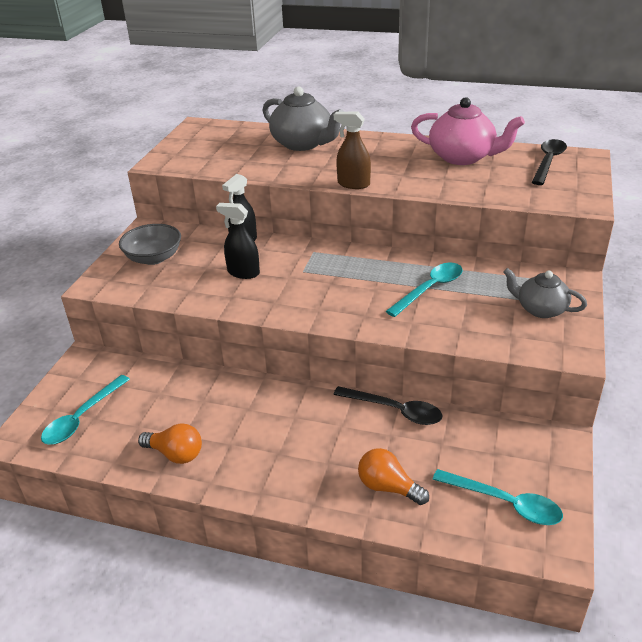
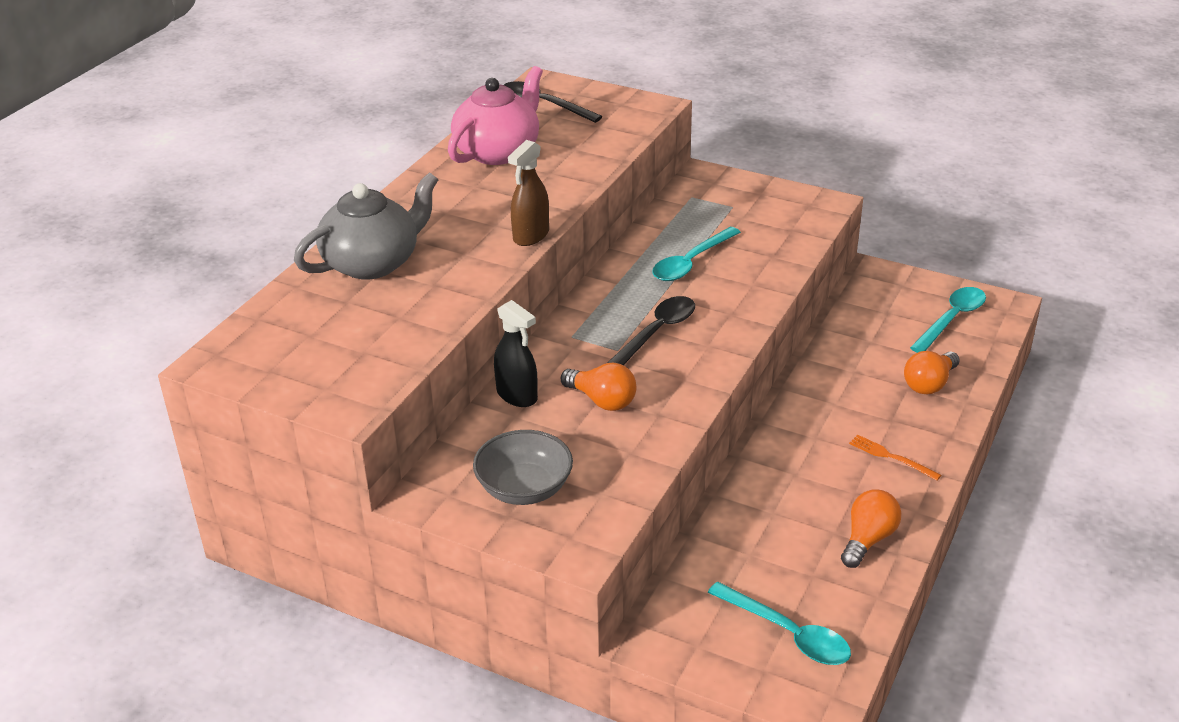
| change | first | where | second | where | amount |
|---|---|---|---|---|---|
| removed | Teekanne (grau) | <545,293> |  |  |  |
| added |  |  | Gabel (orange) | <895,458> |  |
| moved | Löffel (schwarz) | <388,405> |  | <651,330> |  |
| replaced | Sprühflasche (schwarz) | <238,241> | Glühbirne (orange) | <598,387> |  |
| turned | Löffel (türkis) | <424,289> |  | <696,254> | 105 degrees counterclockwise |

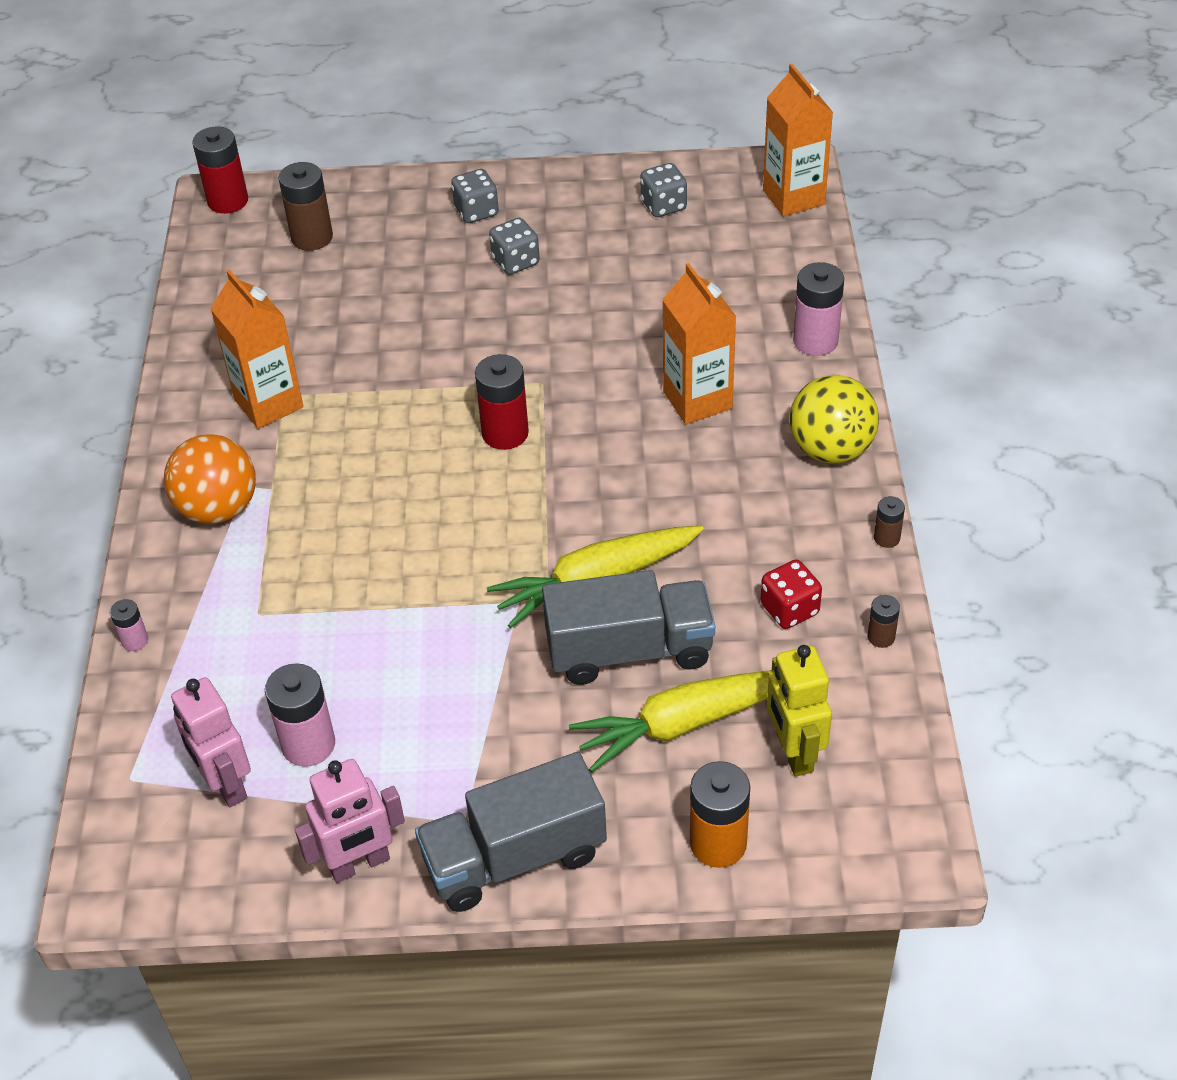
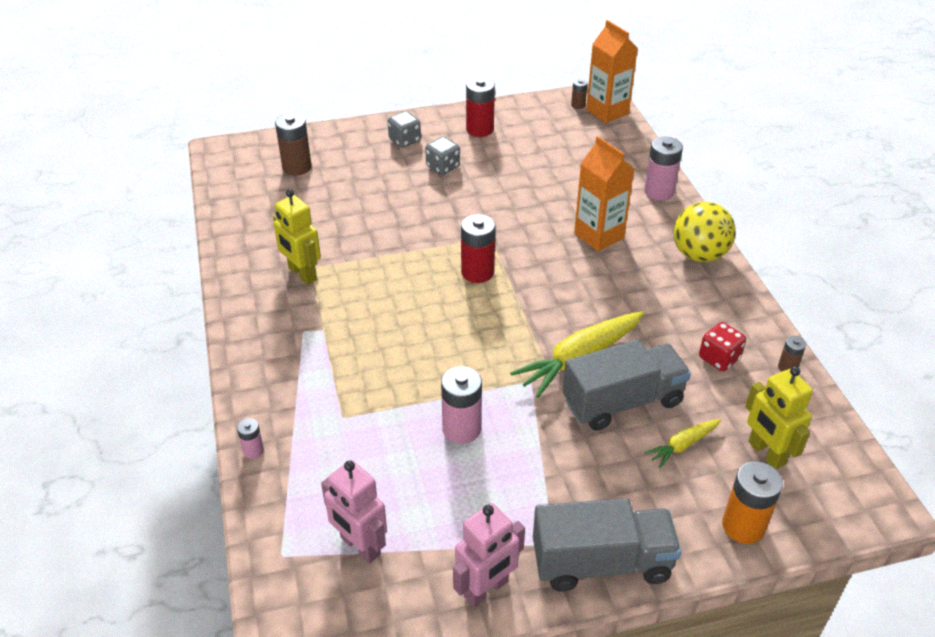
| change | first | where | second | where | amount |
|---|---|---|---|---|---|
| removed | Ball (orange) | <210,479> |  |  |  |
| removed | Spielwürfel (grau) | <663,190> |  |  |  |
| moved | Batterie (rot) | <220,170> |  | <480,107> |  |
| moved | Batterie (rosa) | <300,715> |  | <461,405> |  |
| moved | Batterie (braun) | <889,522> |  | <579,94> |  |
| replaced | Getränkekarton (orange) | <256,349> | Roboter (gelb) | <297,237> |  |
| turned | Lastwagen (grau) | <511,832> |  | <607,545> | 150 degrees counterclockwise |
| resized | Karotte (gelb) | <670,721> |  | <683,443> | x0.52 |

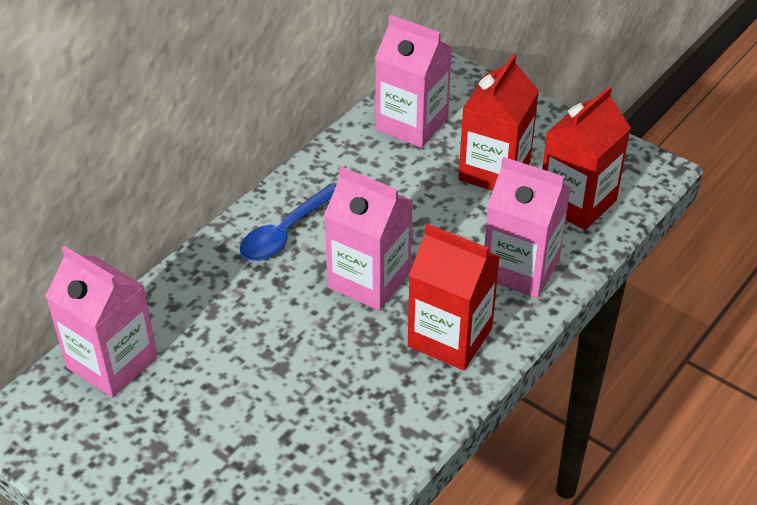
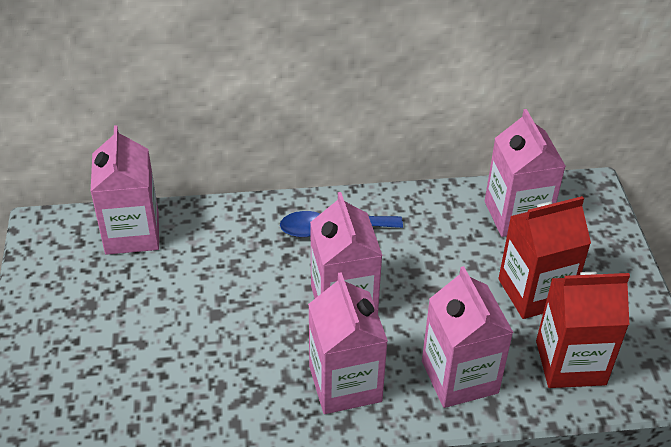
| change | first | where | second | where | amount |
|---|---|---|---|---|---|
| recoloured | Getränkekarton (rot) | <454,297> | Getränkekarton (rosa) | <348,343> |  |

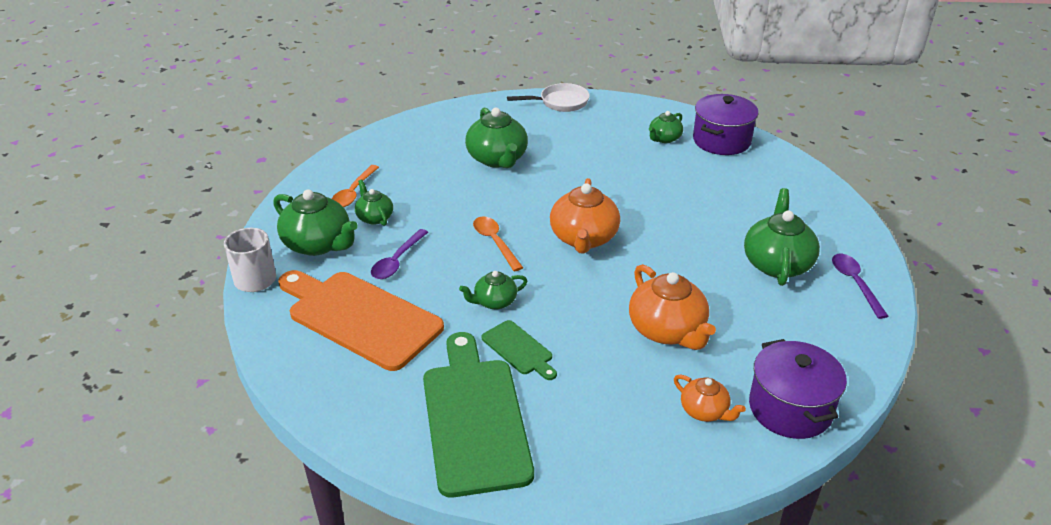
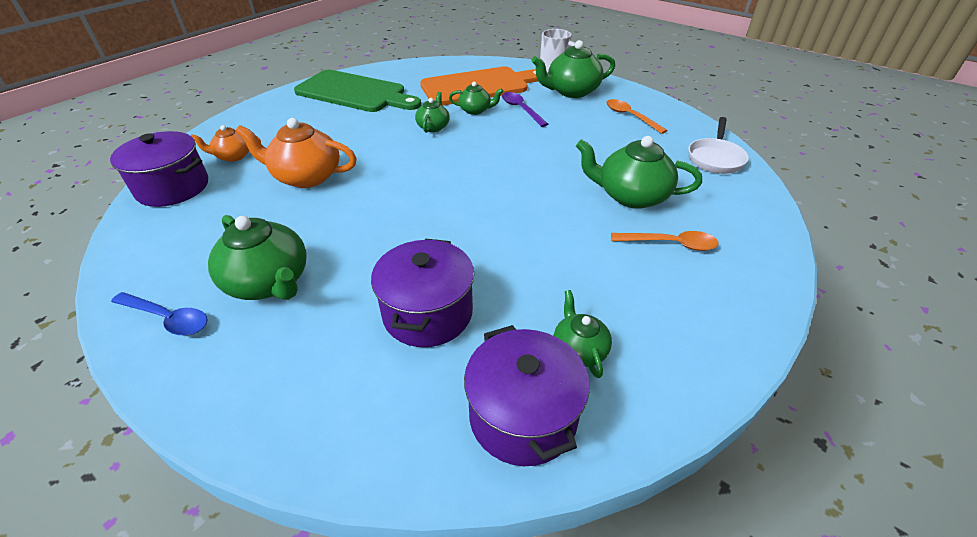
| change | first | where | second | where | amount |
|---|---|---|---|---|---|
| removed | Schneidebrett (grün) | <519,350> |  |  |  |
| removed | Teekanne (orange) | <585,216> |  |  |  |
| added |  |  | Kochtopf (lila) | <422,293> |  |
| moved | Teekanne (grün) | <374,203> |  | <476,98> |  |
| moved | Löffel (orange) | <498,244> |  | <665,241> |  |
| moved | Pfanne (weiß) | <548,97> |  | <718,145> |  |
| recoloured | Löffel (lila) | <860,286> | Löffel (blau) | <159,313> |  |

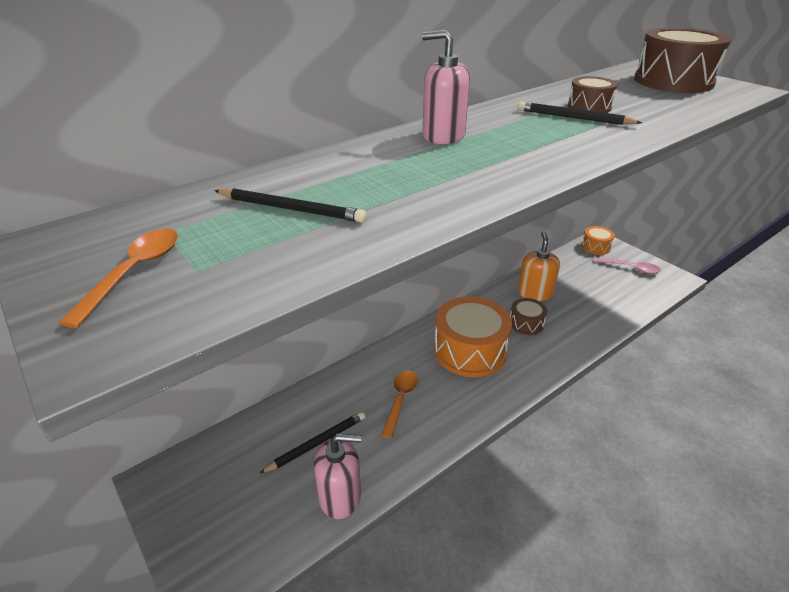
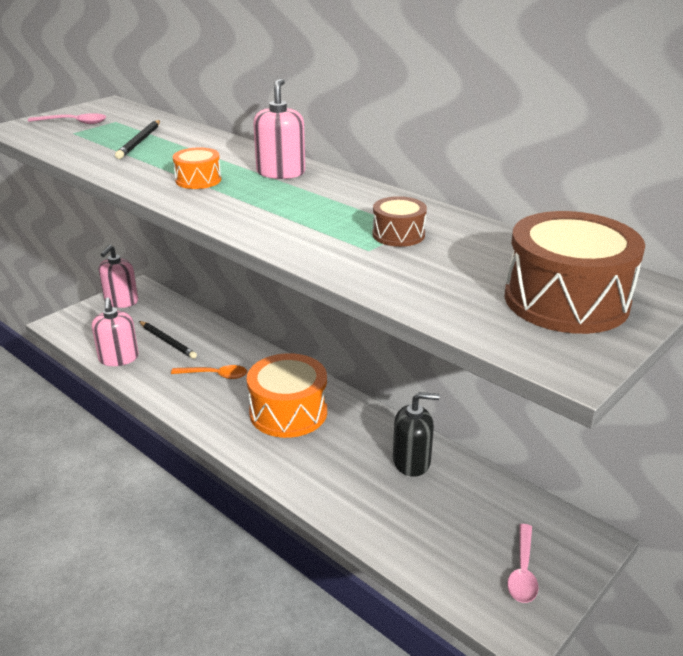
| change | first | where | second | where | amount |
|---|---|---|---|---|---|
| removed | Trommel (braun) | <528,316> |  |  |  |
| removed | Bleistift (schwarz) | <580,113> |  |  |  |
| added |  |  | Seifenspender (rosa) | <118,276> |  |
| moved | Trommel (orange) | <598,240> |  | <197,168> |  |
| recoloured | Löffel (orange) | <118,278> | Löffel (rosa) | <67,118> |  |
| recoloured | Seifenspender (orange) | <539,266> | Seifenspender (schwarz) | <416,434> |  |

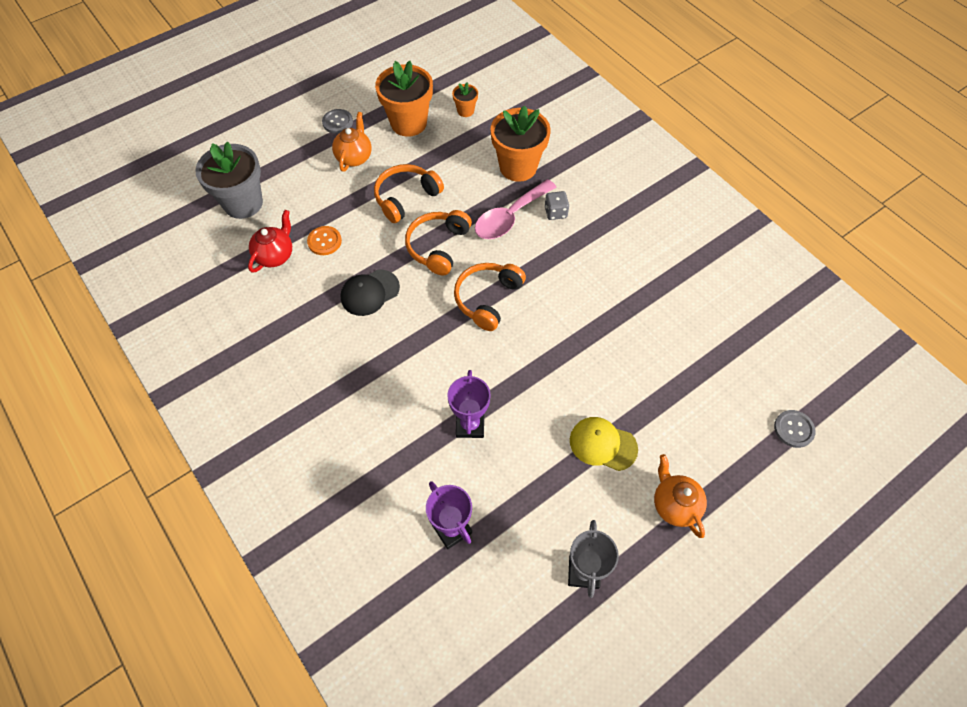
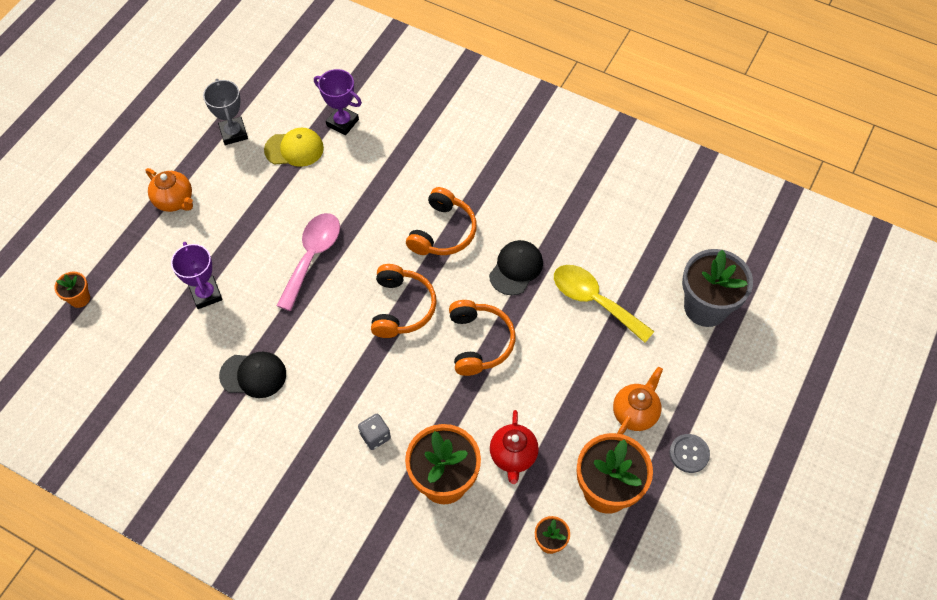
| change | first | where | second | where | amount |
|---|---|---|---|---|---|
| added |  |  | Kappe (schwarz) | <252,375> |  |
| moved | Teekanne (rot) | <270,241> |  | <514,447> |  |
| moved | Kopfhörer (orange) | <409,193> |  | <441,221> |  |
| moved | Pokal (lila) | <469,404> |  | <197,275> |  |
| moved | Löffel (rosa) | <516,209> |  | <308,262> |  |
| moved | Kappe (gelb) | <604,444> |  | <294,147> |  |
| replaced | Knopf (orange) | <324,240> | Löffel (gelb) | <604,304> |  |
| replaced | Knopf (grau) | <795,429> | Blumentopf (orange) | <72,290> |  |
| turned | Teekanne (orange) | <352,142> |  | <638,400> | 135 degrees counterclockwise |

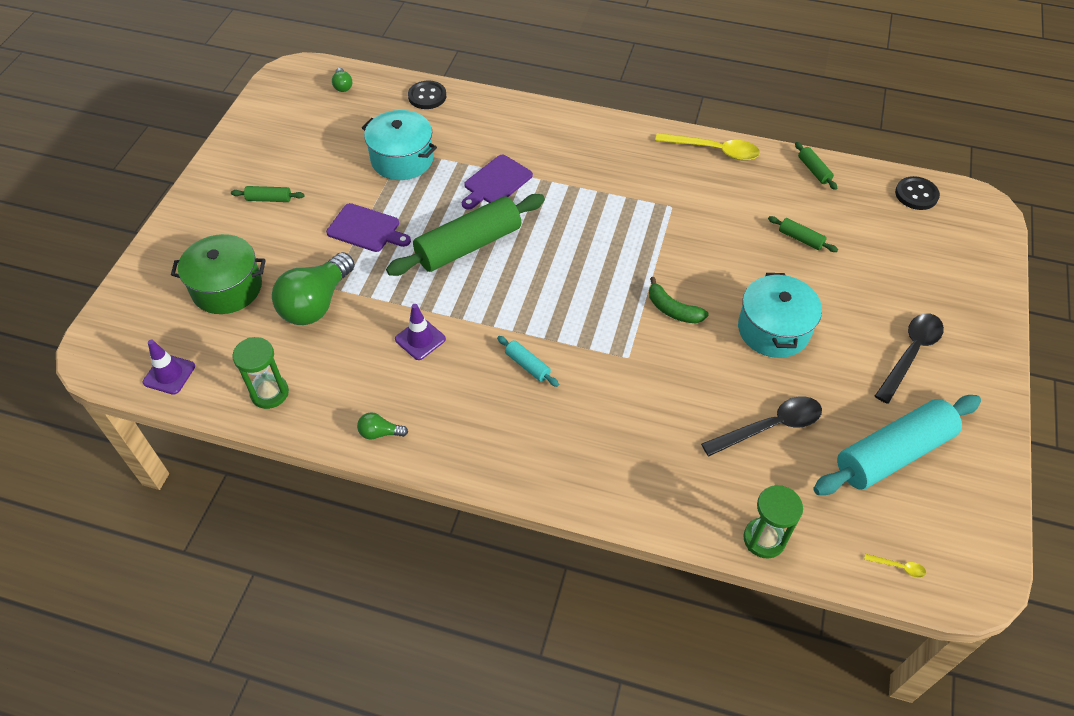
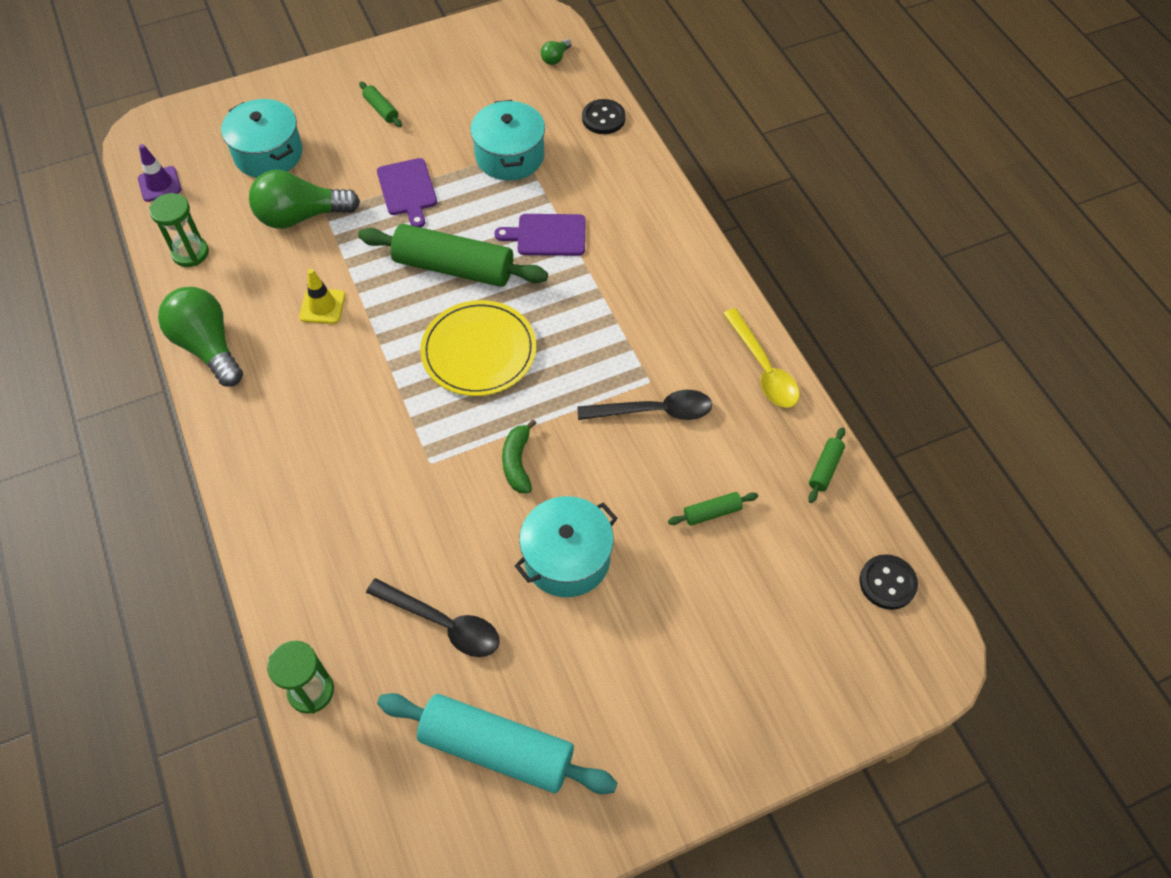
| change | first | where | second | where | amount |
|---|---|---|---|---|---|
| removed | Nudelholz (türkis) | <528,361> |  |  |  |
| removed | Löffel (gelb) | <895,566> |  |  |  |
| added |  |  | Teller (gelb) | <478,348> |  |
| moved | Löffel (schwarz) | <909,358> |  | <644,405> |  |
| recoloured | Kochtopf (grün) | <218,274> | Kochtopf (türkis) | <262,138> |  |
| recoloured | Leitkegel (lila) | <420,332> | Leitkegel (gelb) | <322,296> |  |
| turned | Nudelholz (grün) | <803,234> |  | <713,509> | 75 degrees clockwise |
| resized | Glühbirne (grün) | <382,425> |  | <200,337> | x2.29 |

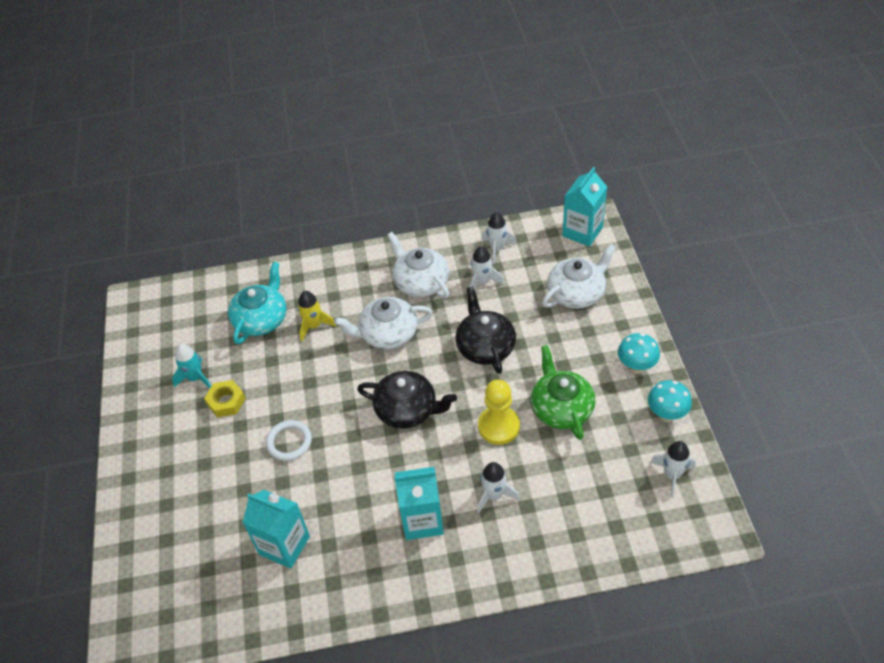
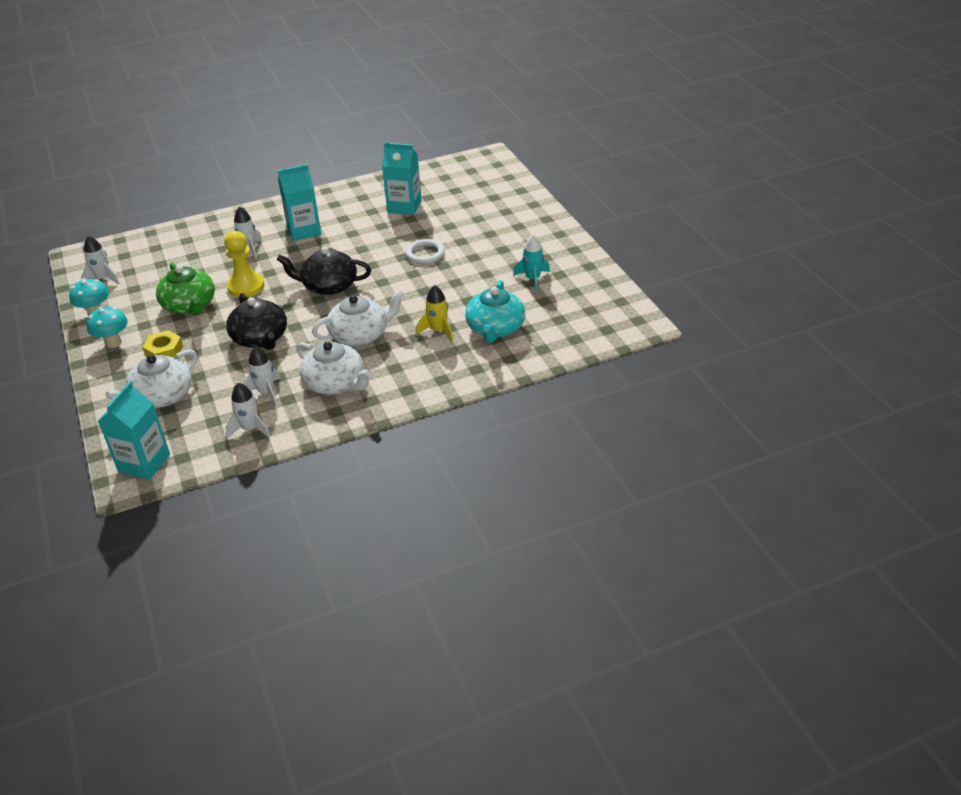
| change | first | where | second | where | amount |
|---|---|---|---|---|---|
| moved | Sechskantmutter (gelb) | <225,399> |  | <162,344> |  |

